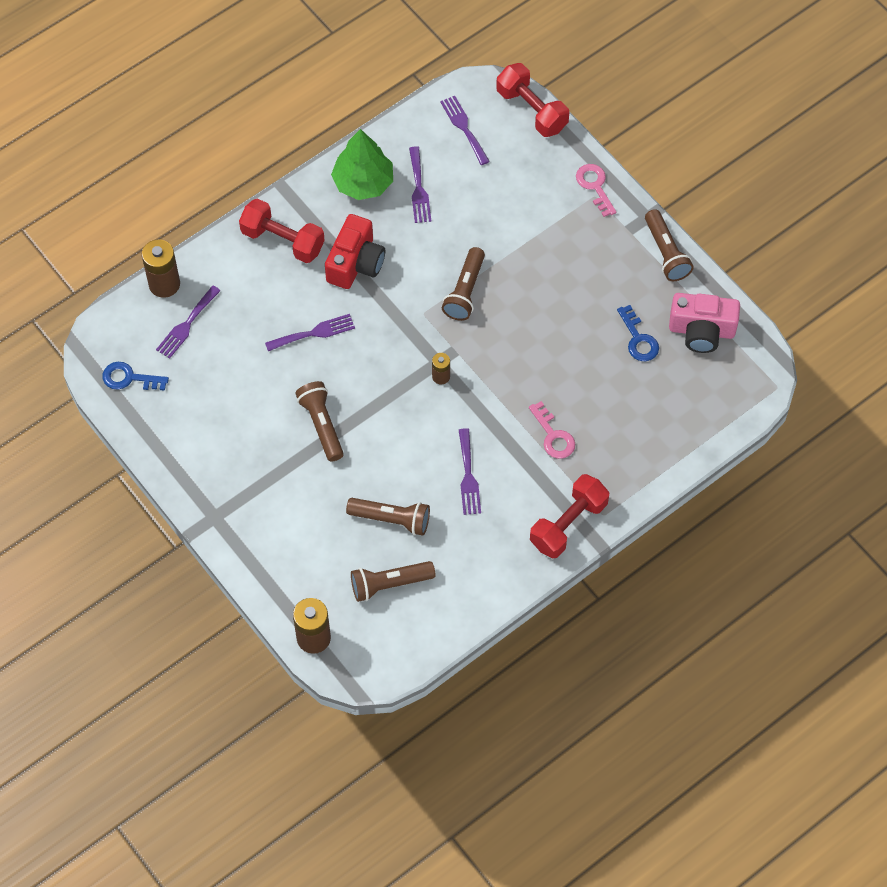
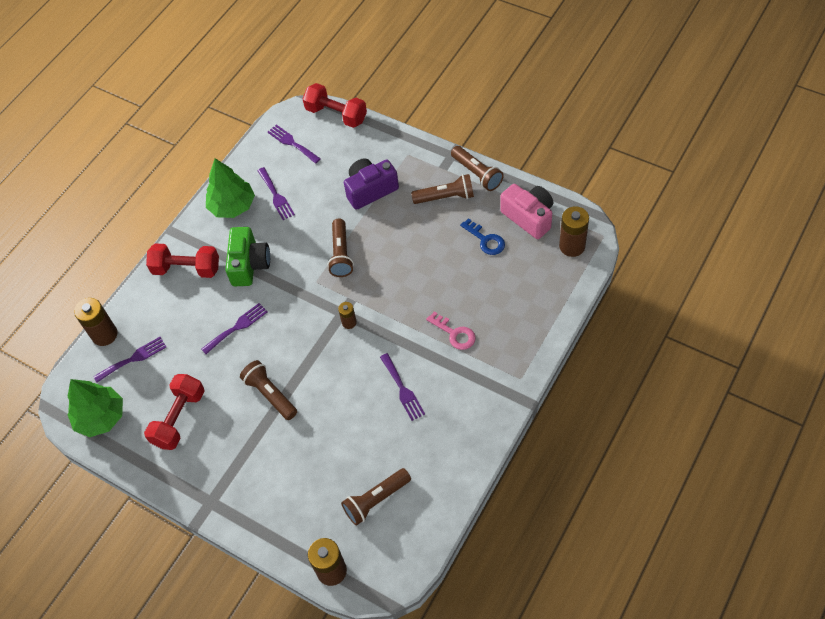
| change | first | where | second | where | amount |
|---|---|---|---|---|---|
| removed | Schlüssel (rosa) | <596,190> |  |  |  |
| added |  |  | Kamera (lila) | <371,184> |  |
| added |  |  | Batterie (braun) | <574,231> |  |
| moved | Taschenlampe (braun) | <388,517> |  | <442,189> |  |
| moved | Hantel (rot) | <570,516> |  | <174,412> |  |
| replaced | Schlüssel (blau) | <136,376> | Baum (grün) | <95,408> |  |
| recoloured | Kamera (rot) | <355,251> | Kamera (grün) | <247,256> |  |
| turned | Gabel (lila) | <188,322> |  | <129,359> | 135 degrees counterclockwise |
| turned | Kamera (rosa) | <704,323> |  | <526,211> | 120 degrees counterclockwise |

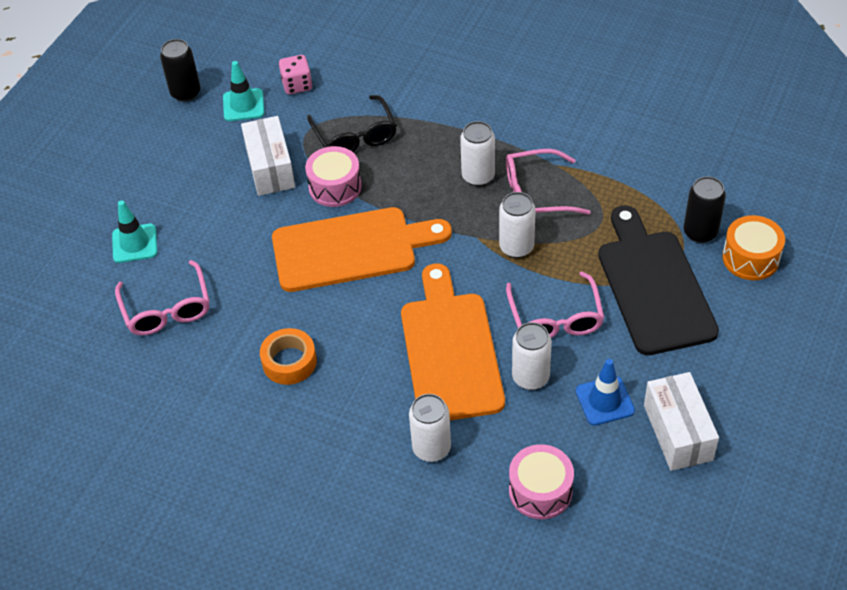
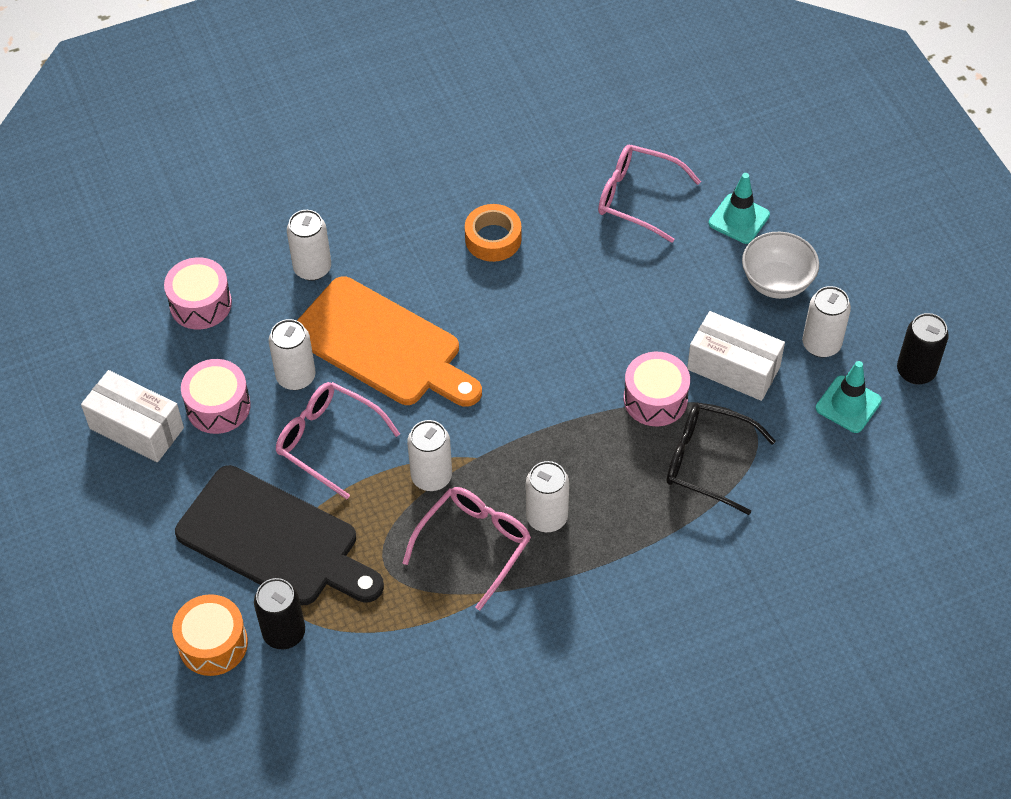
| change | first | where | second | where | amount |
|---|---|---|---|---|---|
| removed | Schneidebrett (orange) | <362,249> |  |  |  |
| removed | Spielwürfel (rosa) | <295,74> |  |  |  |
| added |  |  | Schüssel (weiß) | <780,265> |  |
| added |  |  | Dose (weiß) | <826,321> |  |
| replaced | Leitkegel (blau) | <605,392> | Trommel (rosa) | <216,396> |  |

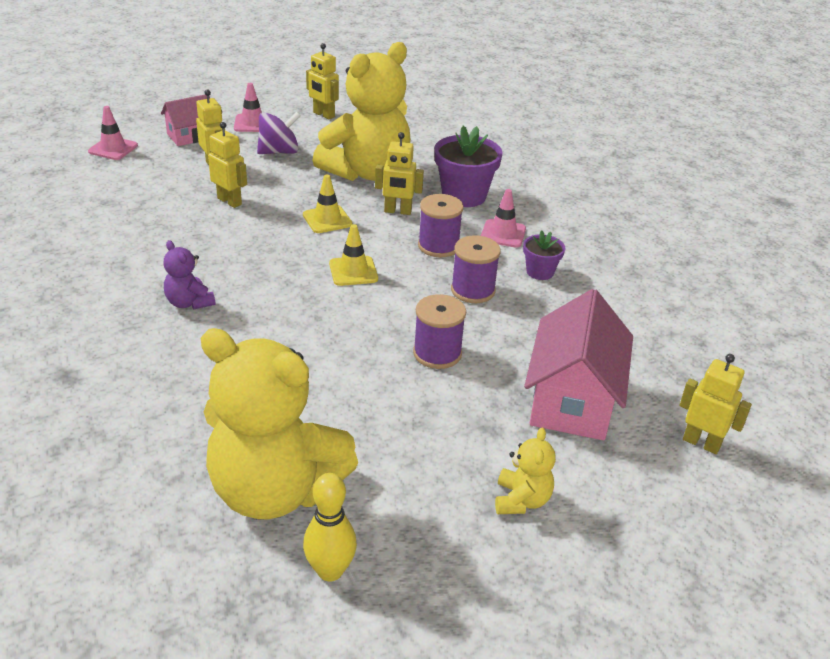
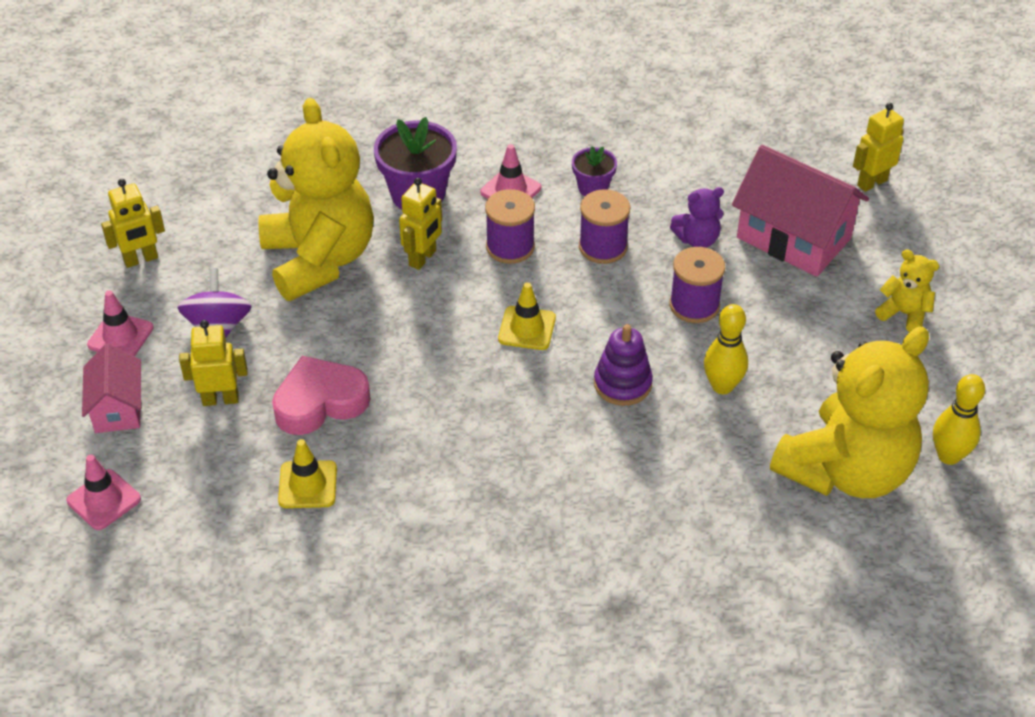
| change | first | where | second | where | amount |
|---|---|---|---|---|---|
| added |  |  | Stapelspielzeug (lila) | <623,365> |  |
| added |  |  | Bowlingkegel (gelb) | <726,349> |  |
| moved | Teddybär (lila) | <189,275> |  | <697,217> |  |
| moved | Leitkegel (gelb) | <327,204> |  | <307,473> |  |
| replaced | Roboter (gelb) | <227,165> | Herz (rosa) | <321,395> |  |

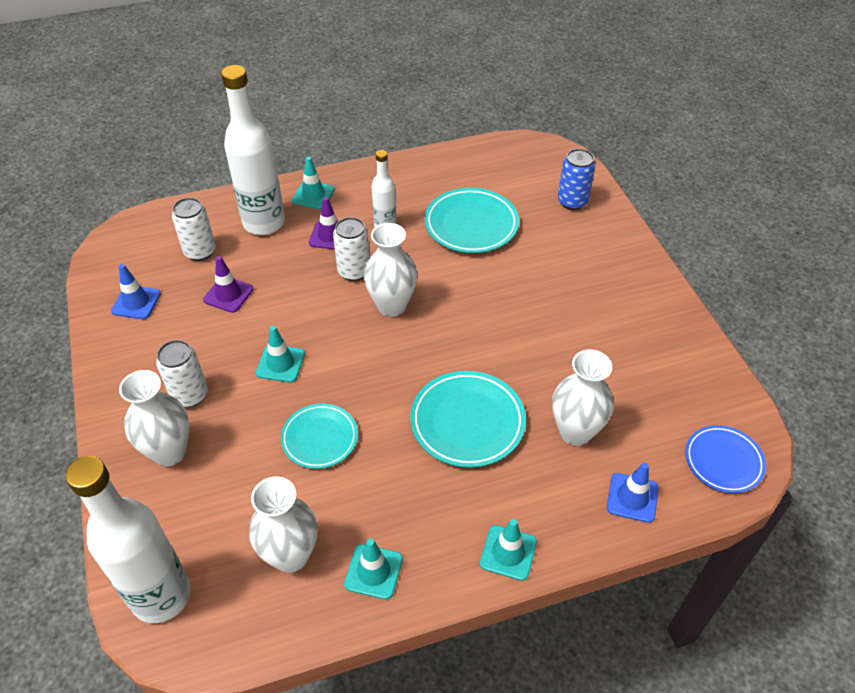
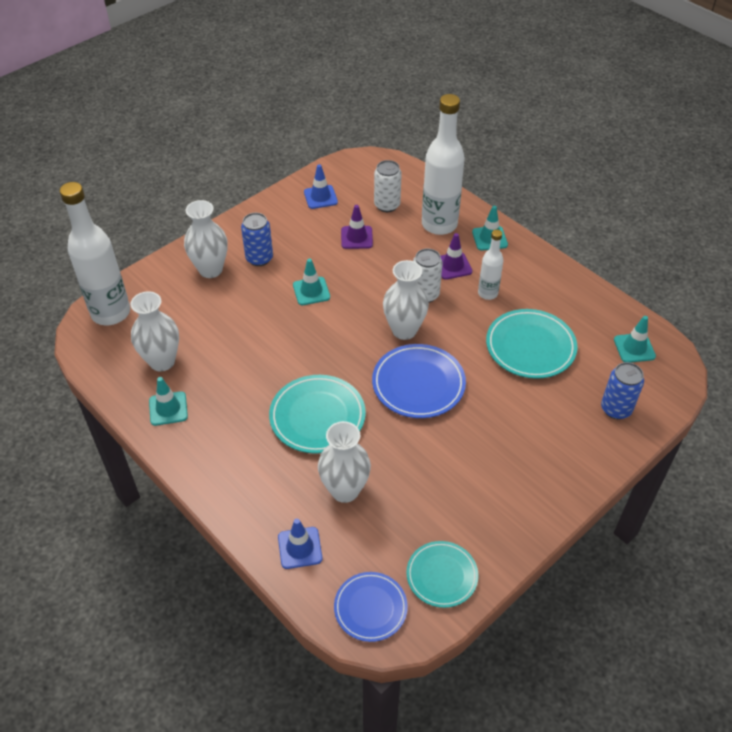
| change | first | where | second | where | amount |
|---|---|---|---|---|---|
| added |  |  | Teller (blau) | <419,381> |  |
| moved | Teller (türkis) | <319,436> |  | <442,574> |  |
| moved | Leitkegel (türkis) | <508,550> |  | <635,339> |  |
| recoloured | Dose (weiß) | <182,373> | Dose (blau) | <257,239> |  |

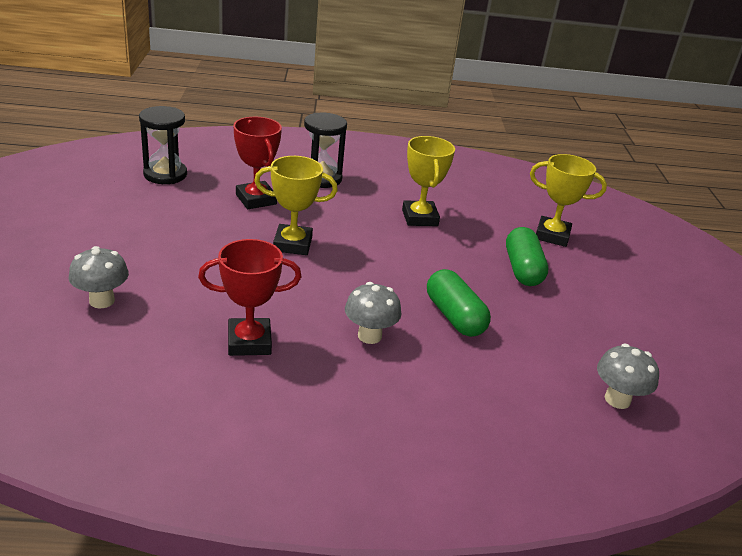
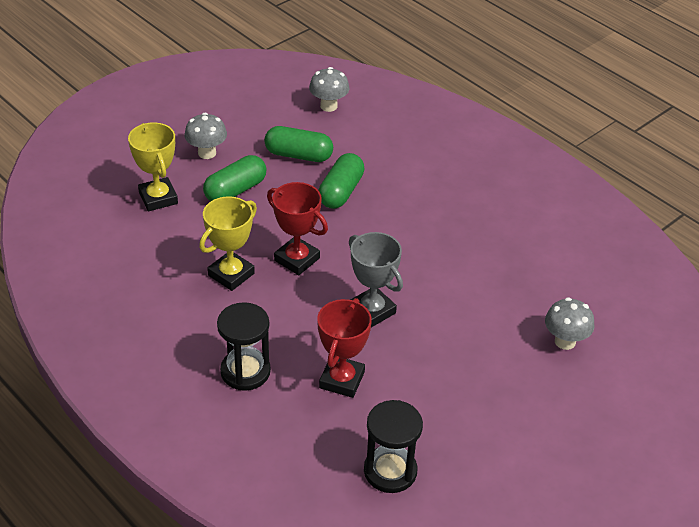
| change | first | where | second | where | amount |
|---|---|---|---|---|---|
| added |  |  | Kapsel (grün) | <298,144> |  |
| moved | Pokal (rot) | <249,297> |  | <297,228> |  |
| moved | Pilz (grau) | <373,313> |  | <206,136> |  |
| recoloured | Pokal (gelb) | <296,205> | Pokal (grau) | <376,279> |  |

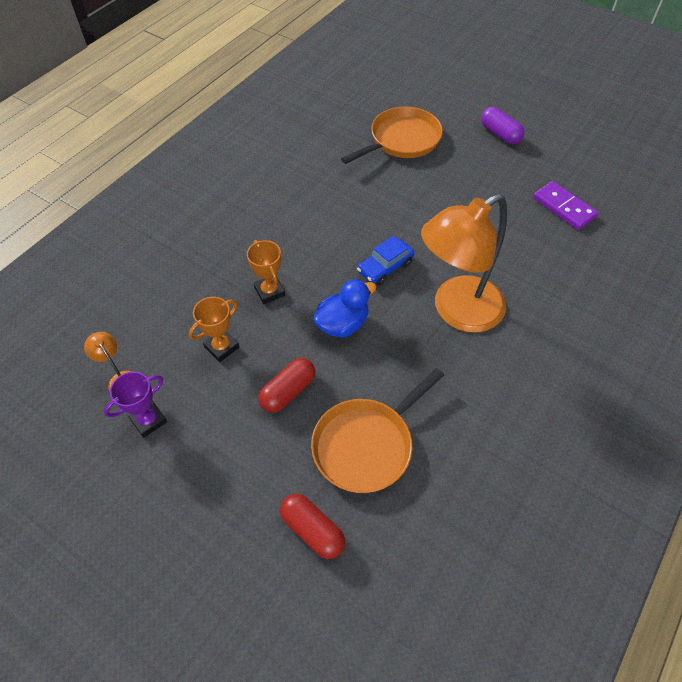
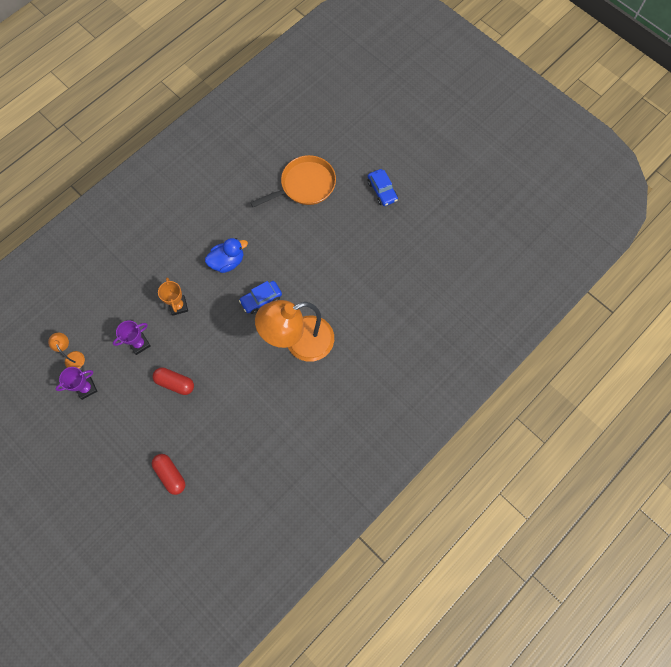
| change | first | where | second | where | amount |
|---|---|---|---|---|---|
| removed | Pfanne (orange) | <377,430> |  |  |  |
| removed | Dominostein (lila) | <565,205> |  |  |  |
| moved | Ente (blau) | <345,308> |  | <226,255> |  |
| replaced | Kapsel (lila) | <503,125> | Auto (blau) | <382,187> |  |
| recoloured | Pokal (orange) | <214,329> | Pokal (lila) | <132,337> |  |
| turned | Kapsel (rot) | <286,385> |  | <173,381> | 60 degrees clockwise |

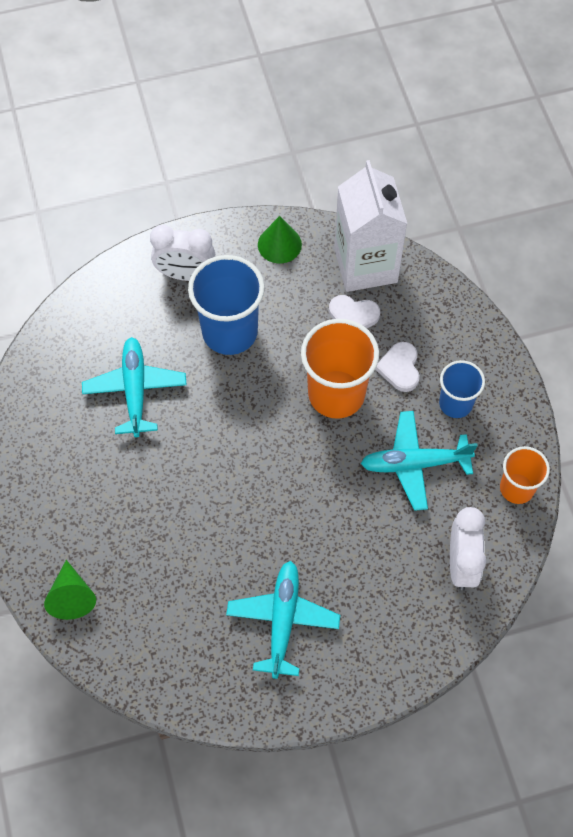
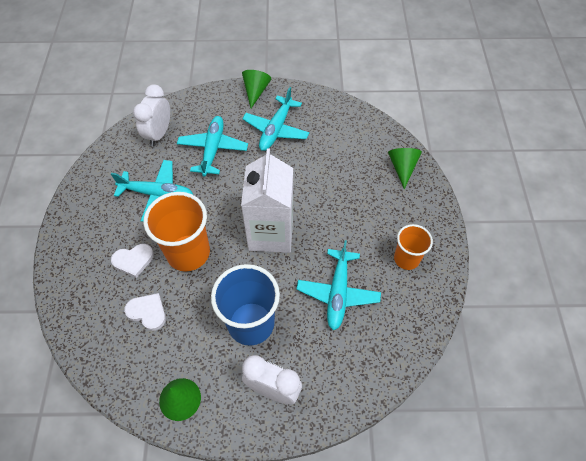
| change | first | where | second | where | amount |
|---|---|---|---|---|---|
| removed | Becher (blau) | <462,389> |  |  |  |
| added |  |  | Flugzeug (türkis) | <212,146> |  |
| added |  |  | Kegel (grün) | <256,89> |  |
| moved | Getränkekarton (weiß) | <370,226> |  | <267,200> |  |
| moved | Becher (orange) | <525,475> |  | <413,247> |  |
| turned | Herz (weiß) | <397,367> |  | <132,261> | 60 degrees clockwise |

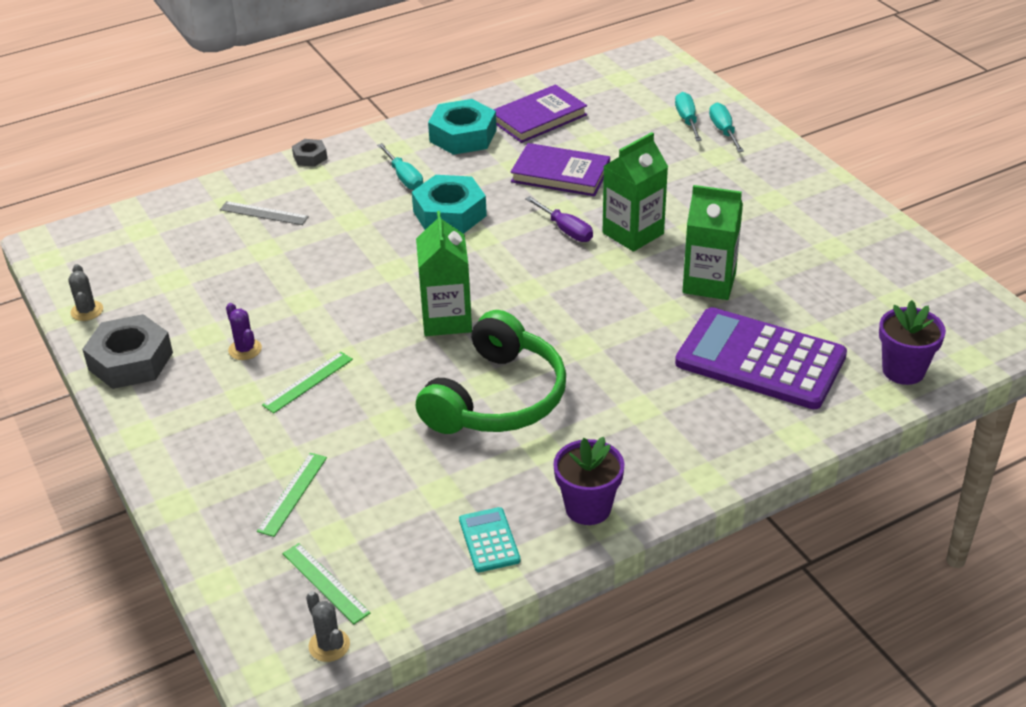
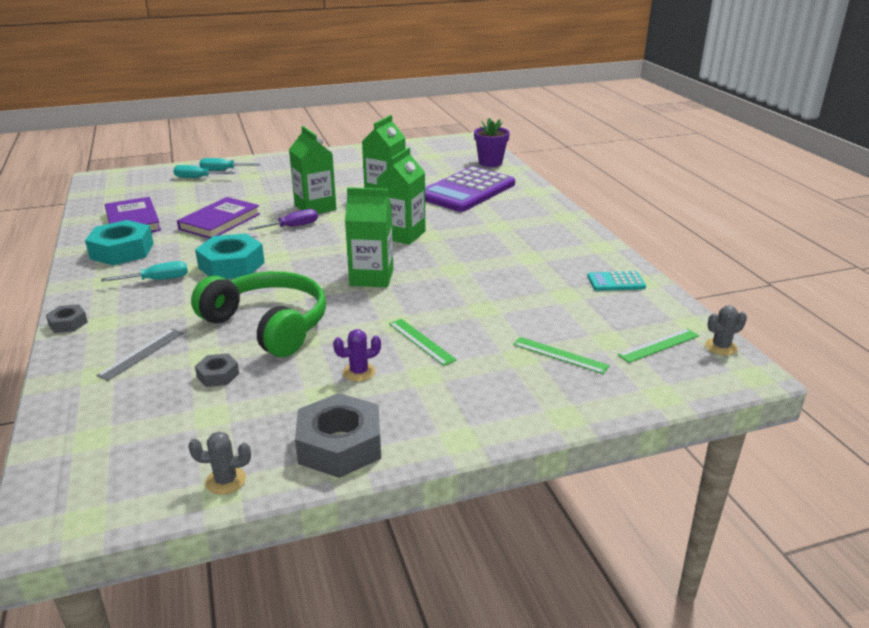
| change | first | where | second | where | amount |
|---|---|---|---|---|---|
| removed | Blumentopf (lila) | <588,481> |  |  |  |
| added |  |  | Sechskantmutter (grau) | <217,370> |  |
| added |  |  | Getränkekarton (grün) | <400,196> |  |
| moved | Kopfhörer (grün) | <491,372> |  | <258,314> |  |

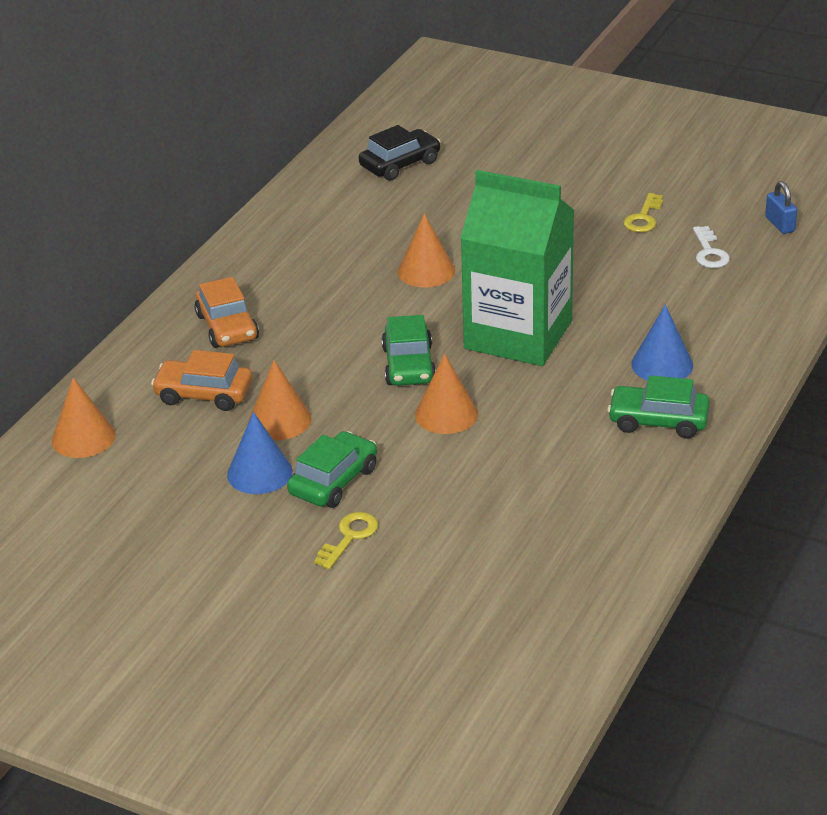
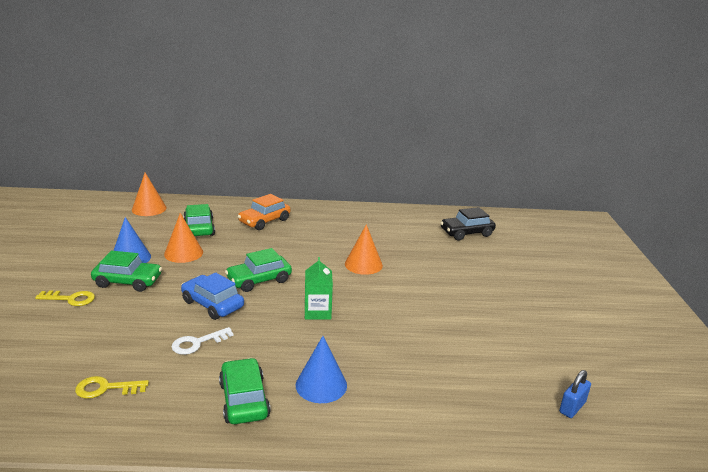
| change | first | where | second | where | amount |
|---|---|---|---|---|---|
| moved | Schlüssel (gelb) | <643,212> |  | <112,387> |  |
| moved | Schlüssel (weiß) | <711,247> |  | <203,341> |  |
| replaced | Kegel (orange) | <446,394> | Auto (blau) | <212,296> |  |
| recoloured | Auto (orange) | <201,380> | Auto (grün) | <199,220> |  |
| turned | Auto (schwarz) | <400,153> |  | <468,224> | 135 degrees clockwise |
| resized | Getränkekarton (grün) | <517,268> |  | <319,288> | x0.43 |

